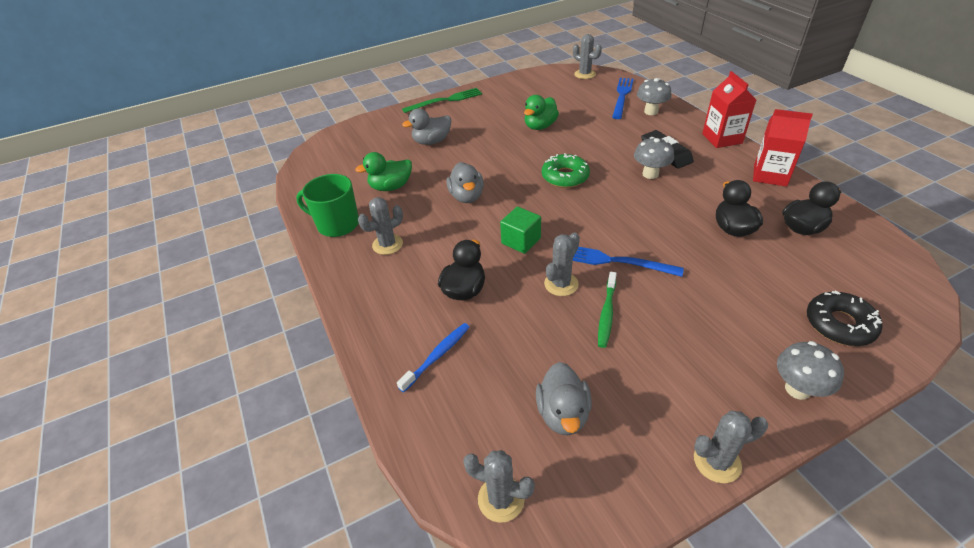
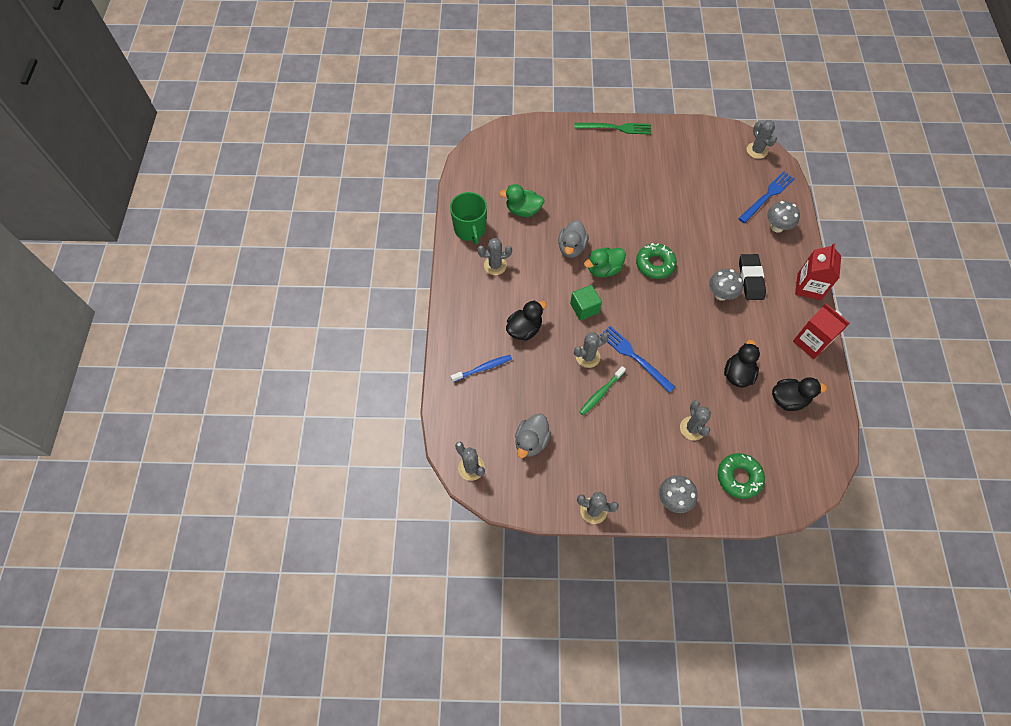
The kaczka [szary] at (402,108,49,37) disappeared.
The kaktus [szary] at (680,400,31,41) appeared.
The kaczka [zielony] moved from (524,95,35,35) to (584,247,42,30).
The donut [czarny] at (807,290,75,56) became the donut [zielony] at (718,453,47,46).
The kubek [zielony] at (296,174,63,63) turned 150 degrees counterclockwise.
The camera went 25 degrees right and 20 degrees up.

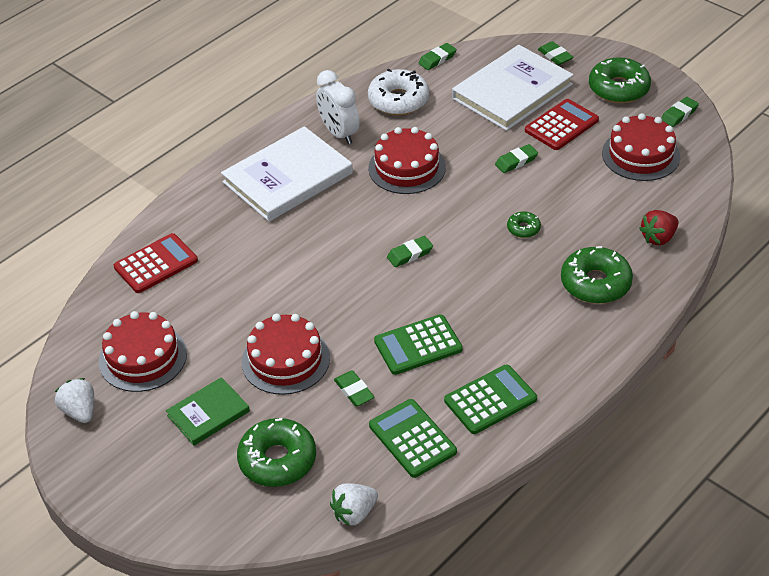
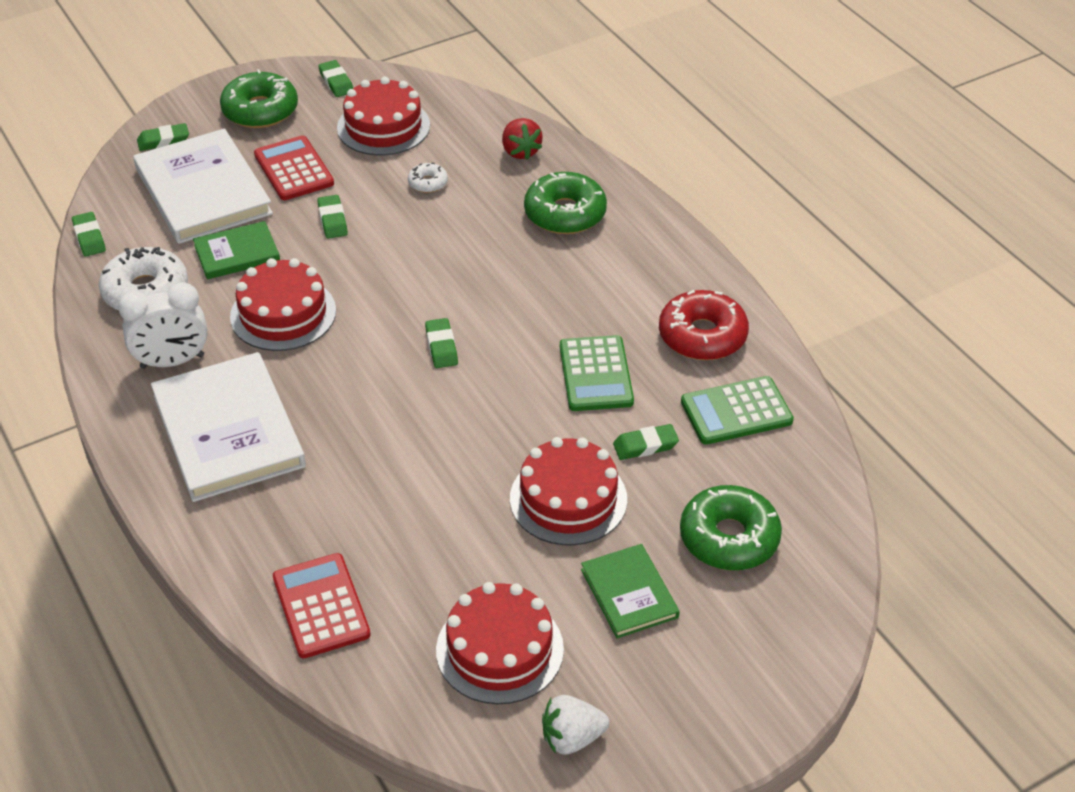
The truskawka [biały] at (330,483,48,43) disappeared.
The donut [zielony] at (507,211,34,27) disappeared.
The książka [zielony] at (193,221,87,58) appeared.
The donut [biały] at (408,163,40,30) appeared.
The kalkulator [zielony] at (444,365,93,69) was replaced by the donut [czerwony] at (659,290,90,70).
The camera went 75 degrees left and 0 degrees up.

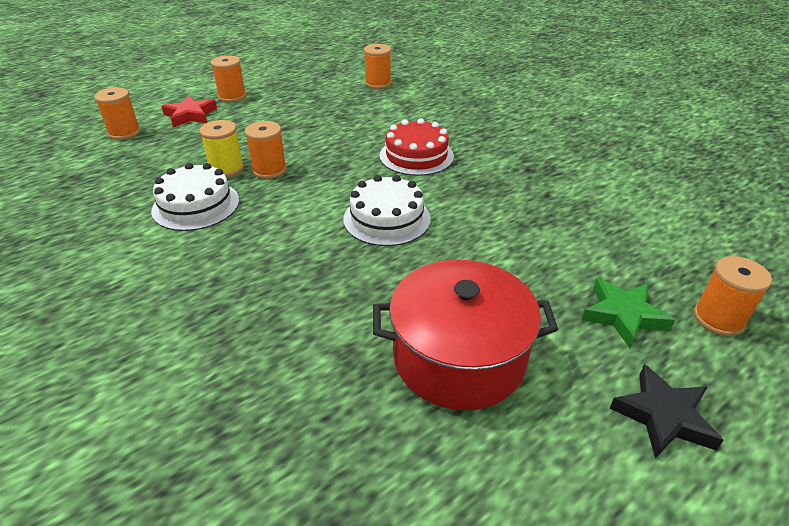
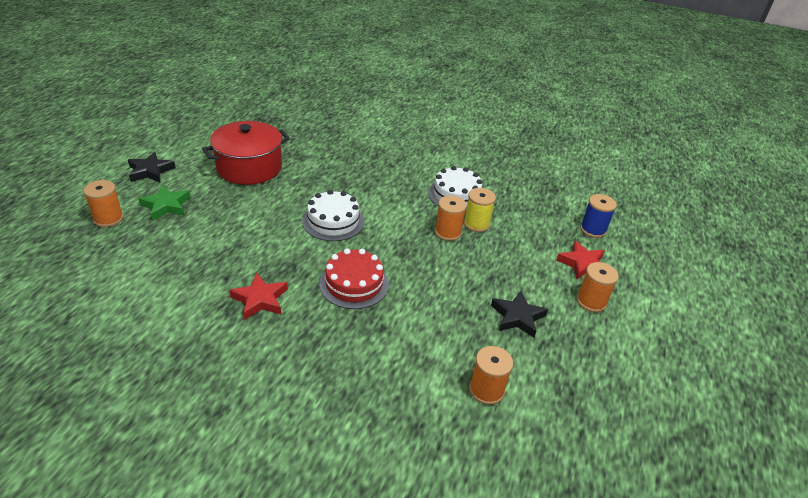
The gwiazda [czerwony] at (229,273,59,47) appeared.
The gwiazda [czarny] at (491,291,57,47) appeared.
The szpulka [pomarańczowy] at (94,88,47,52) became the szpulka [niebieski] at (580,194,37,44).
The camera went 145 degrees right and 0 degrees up.

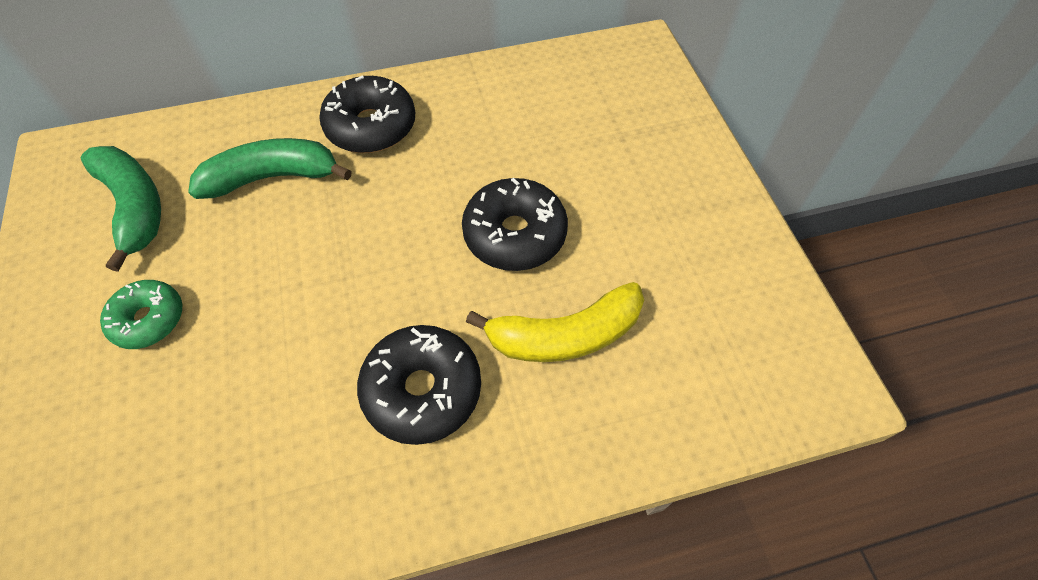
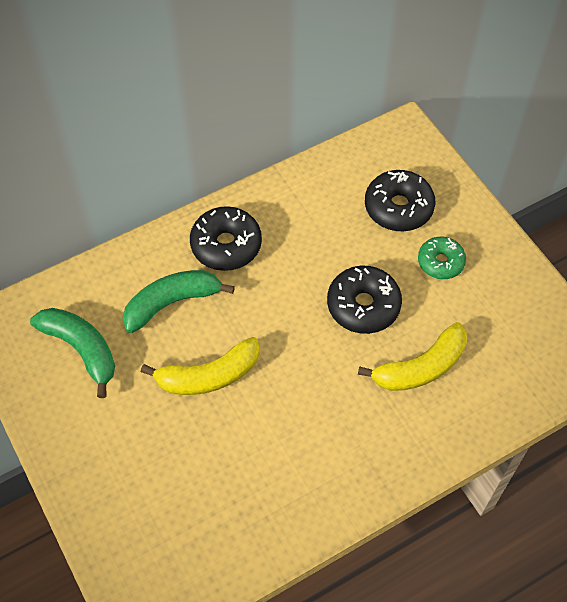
The banan [żółty] at (141,337,119,58) appeared.
The donut [zielony] moved from (100,280,82,69) to (418,237,48,42).
The donut [czarny] moved from (357,325,124,120) to (365,170,70,61).
The camera went 15 degrees left and 0 degrees up.

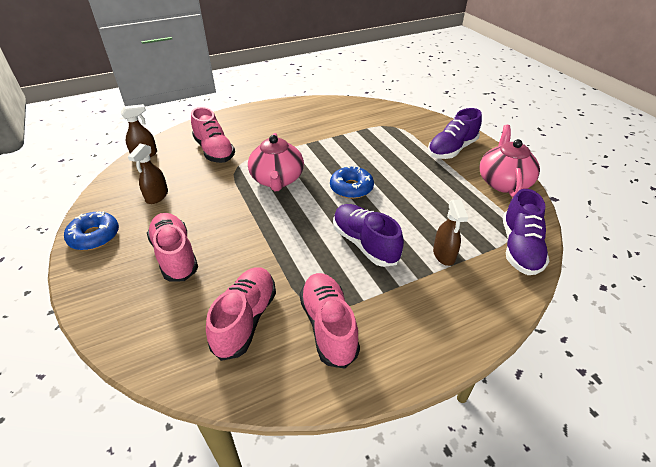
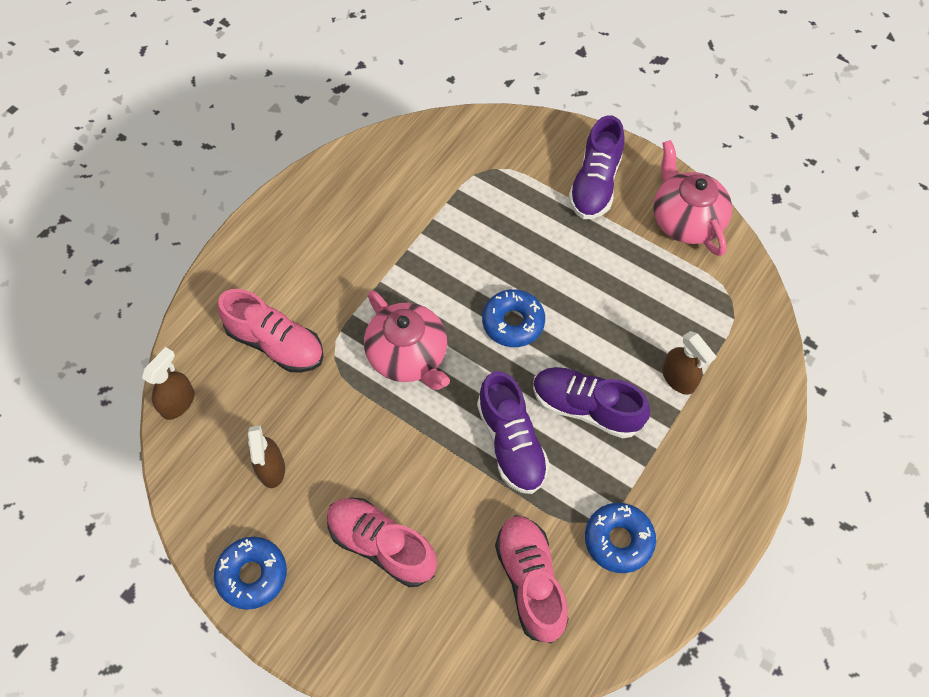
The but [fioletowy] moved from (503,189,47,86) to (477,371,73,123).
The but [różowy] at (300,273,60,96) was replaced by the donut [niebieski] at (585,503,71,70).
The camera went 30 degrees left and 20 degrees up.

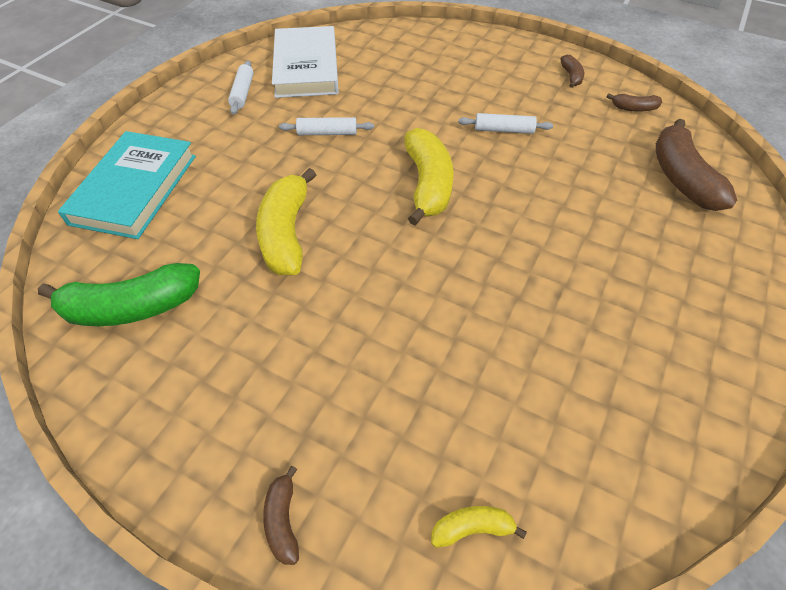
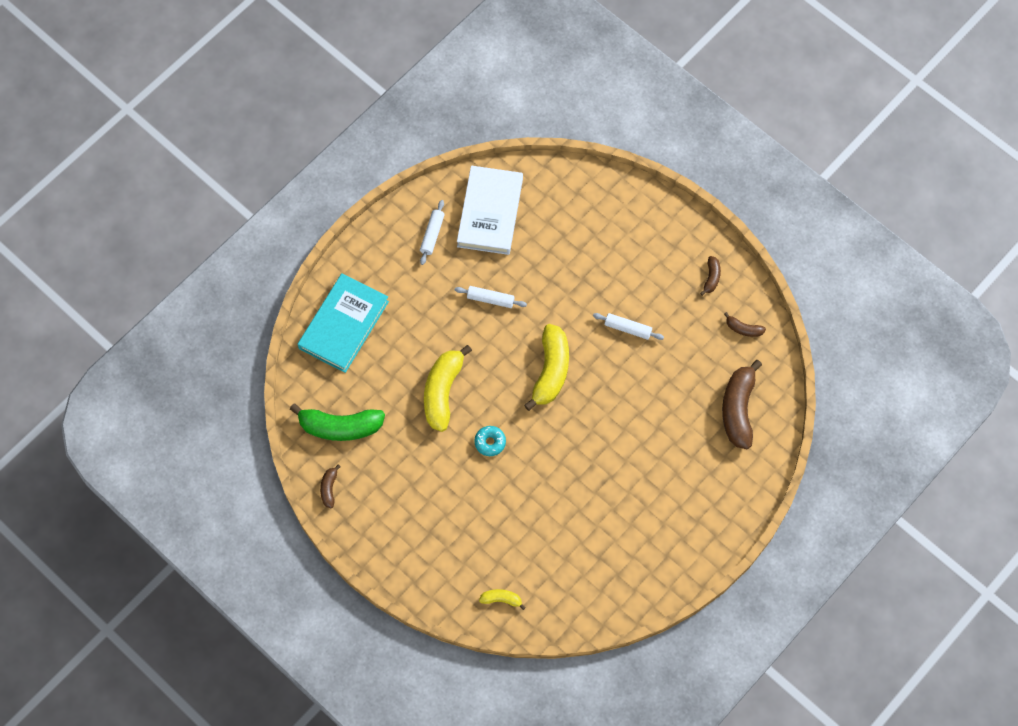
The donut [turkusowy] at (474,426,32,30) appeared.
The banan [brązowy] moved from (263,466,36,99) to (320,464,21,44).
The camera went 15 degrees right and 15 degrees up.

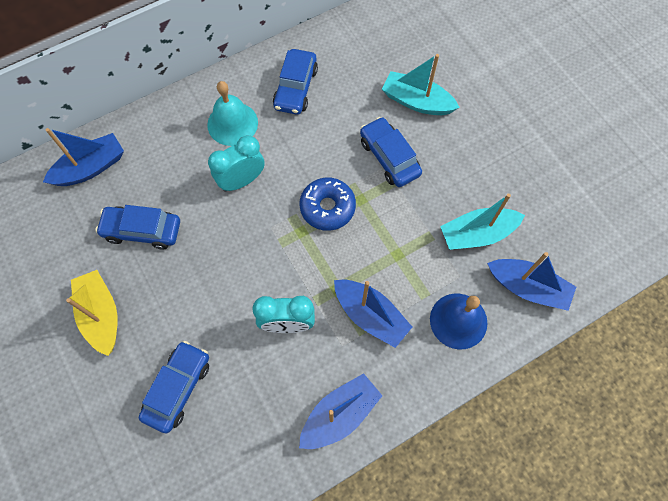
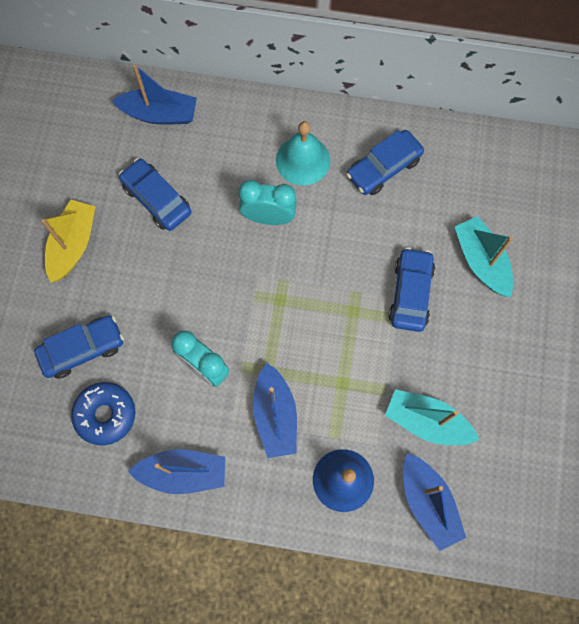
The donut [niebieski] moved from (299,178,57,53) to (71,382,65,64).
The camera went 40 degrees right and 5 degrees up.

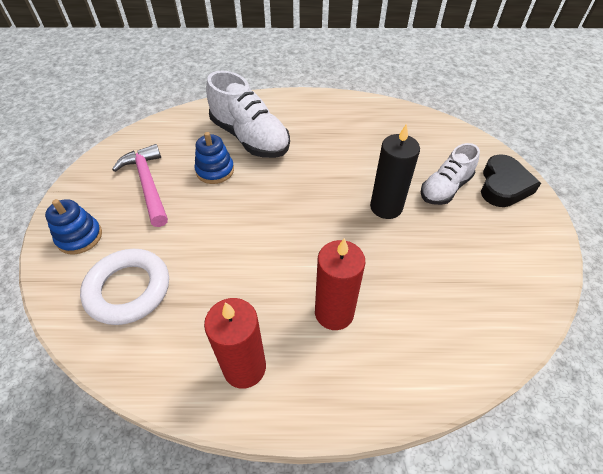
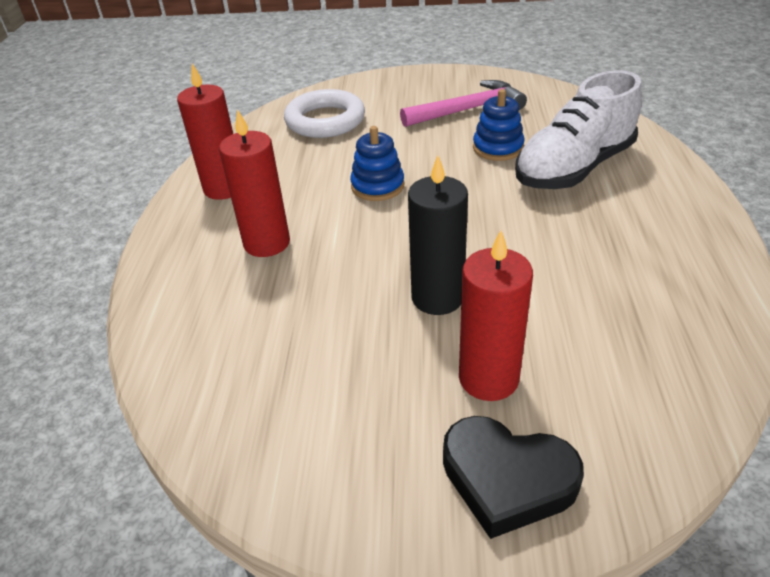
The zabawka nakładanka [niebieski] moved from (45,199,57,56) to (350,126,54,75).
The but [biały] at (421,143,59,62) was replaced by the świeca [czerwony] at (459,230,74,171).
The camera went 95 degrees right and 10 degrees down.

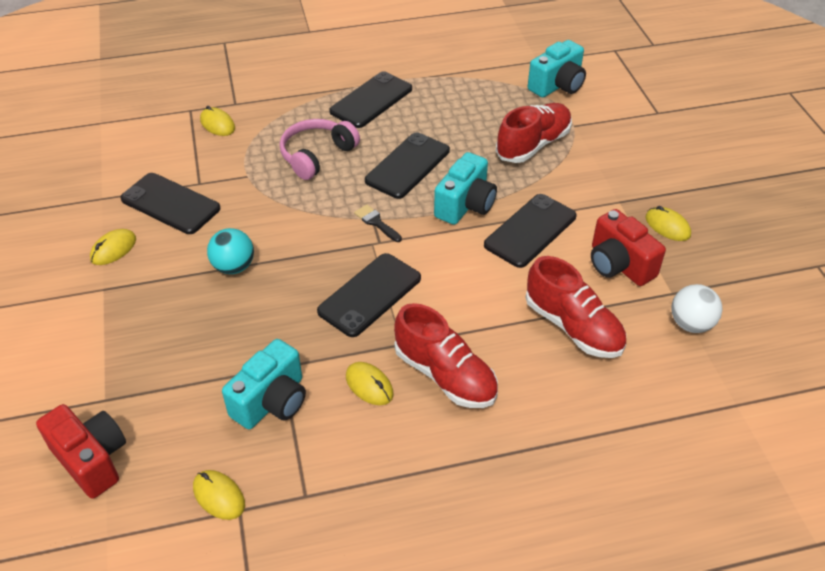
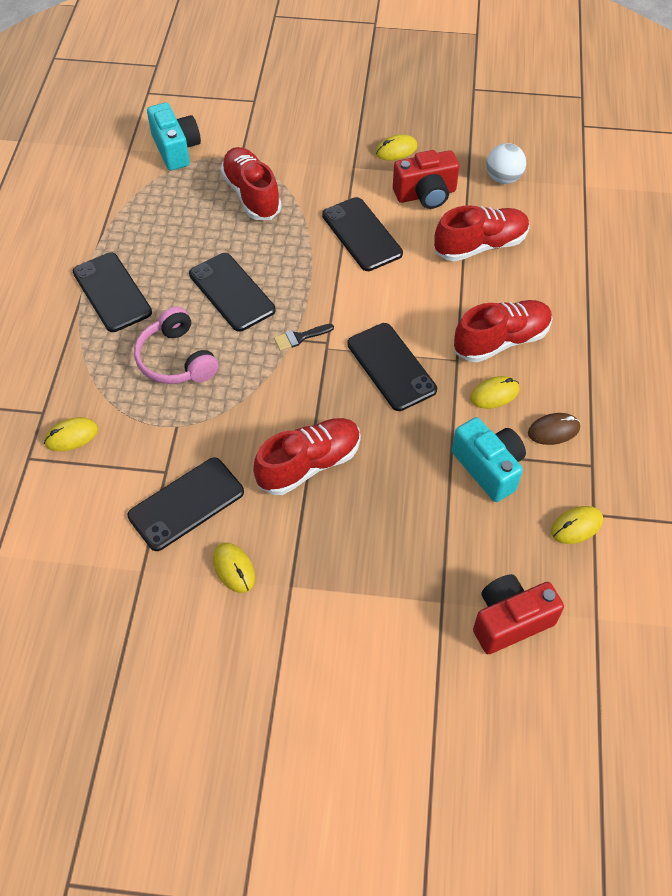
The aparat fotograficzny [turkusowy] at (434,152,63,73) disappeared.
The myszka [brązowy] at (528,413,52,32) appeared.
The piłka [turkusowy] at (207,228,47,46) was replaced by the but [czerwony] at (253,418,108,77).
The camera went 70 degrees left and 10 degrees up.

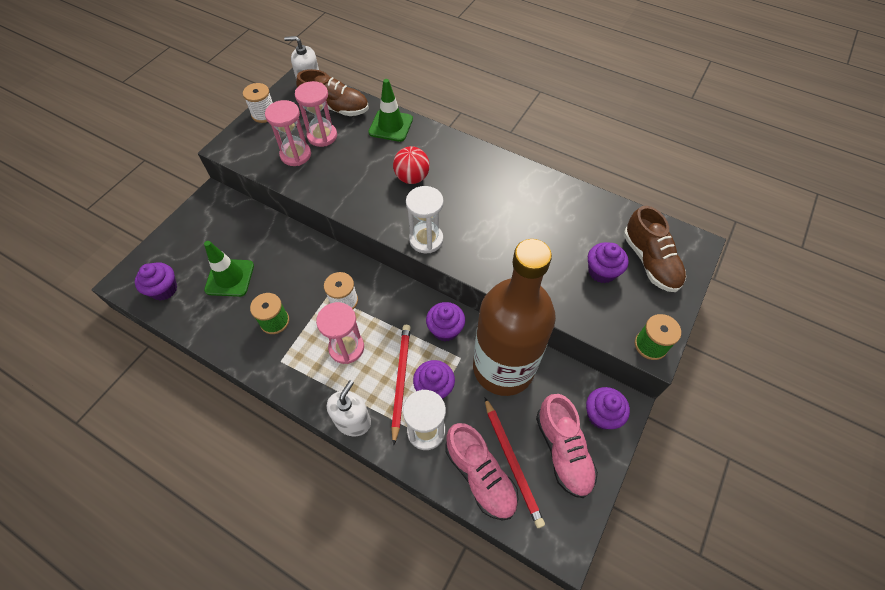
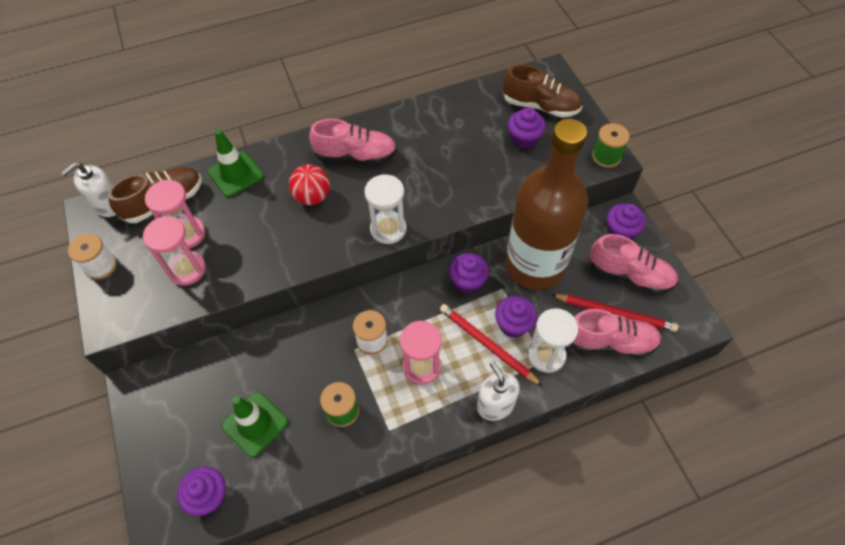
The but [różowy] at (309,119,88,45) appeared.
The camera went 50 degrees left and 0 degrees up.

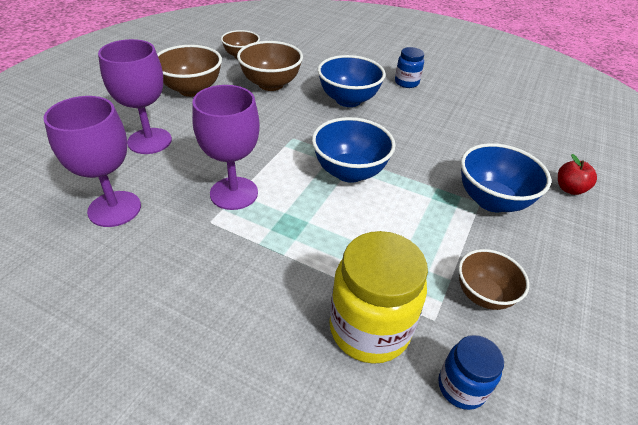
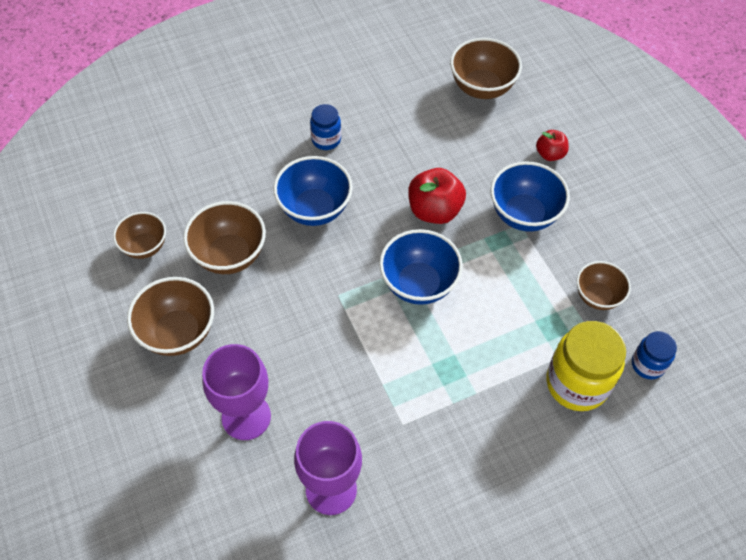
The kielich [fioletowy] at (192,85,68,125) disappeared.
The jabłko [czerwony] at (408,168,58,56) appeared.
The miska [brązowy] at (450,38,72,61) appeared.
The camera went 50 degrees left and 15 degrees up.

